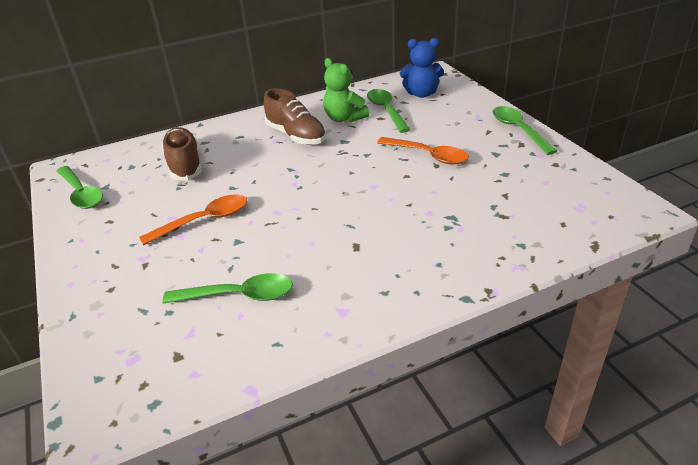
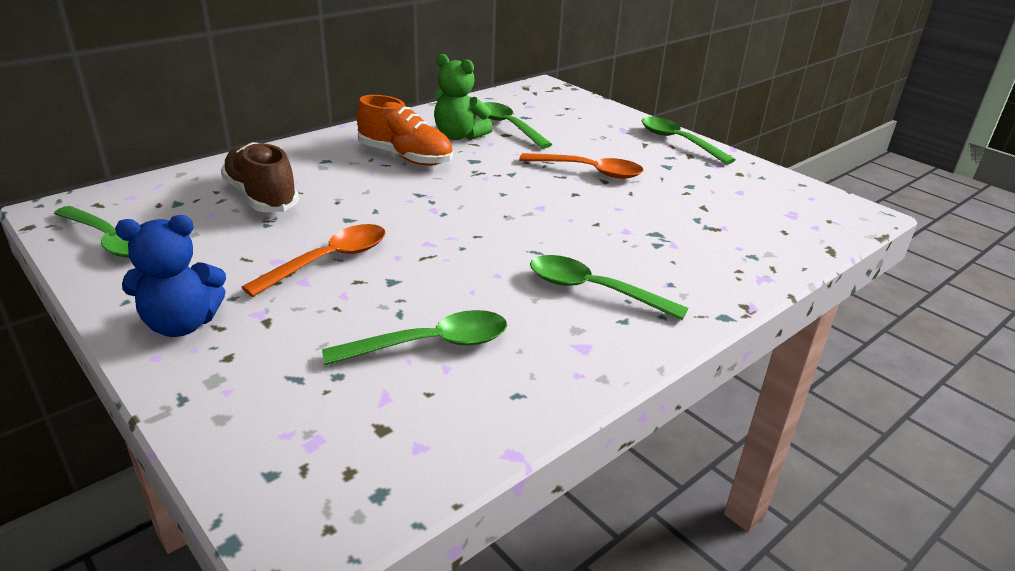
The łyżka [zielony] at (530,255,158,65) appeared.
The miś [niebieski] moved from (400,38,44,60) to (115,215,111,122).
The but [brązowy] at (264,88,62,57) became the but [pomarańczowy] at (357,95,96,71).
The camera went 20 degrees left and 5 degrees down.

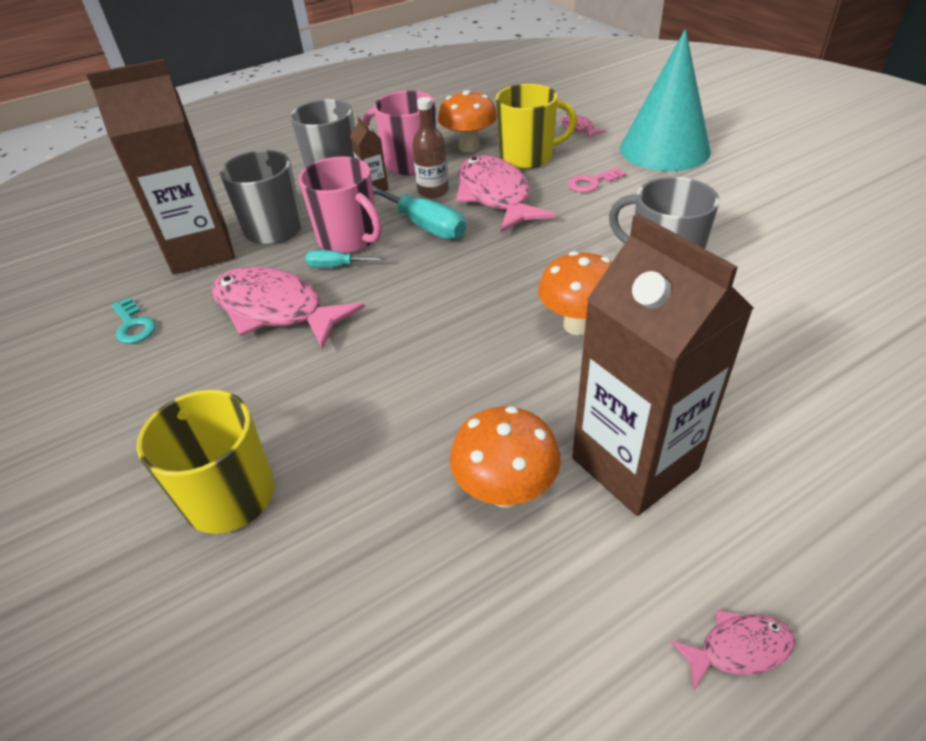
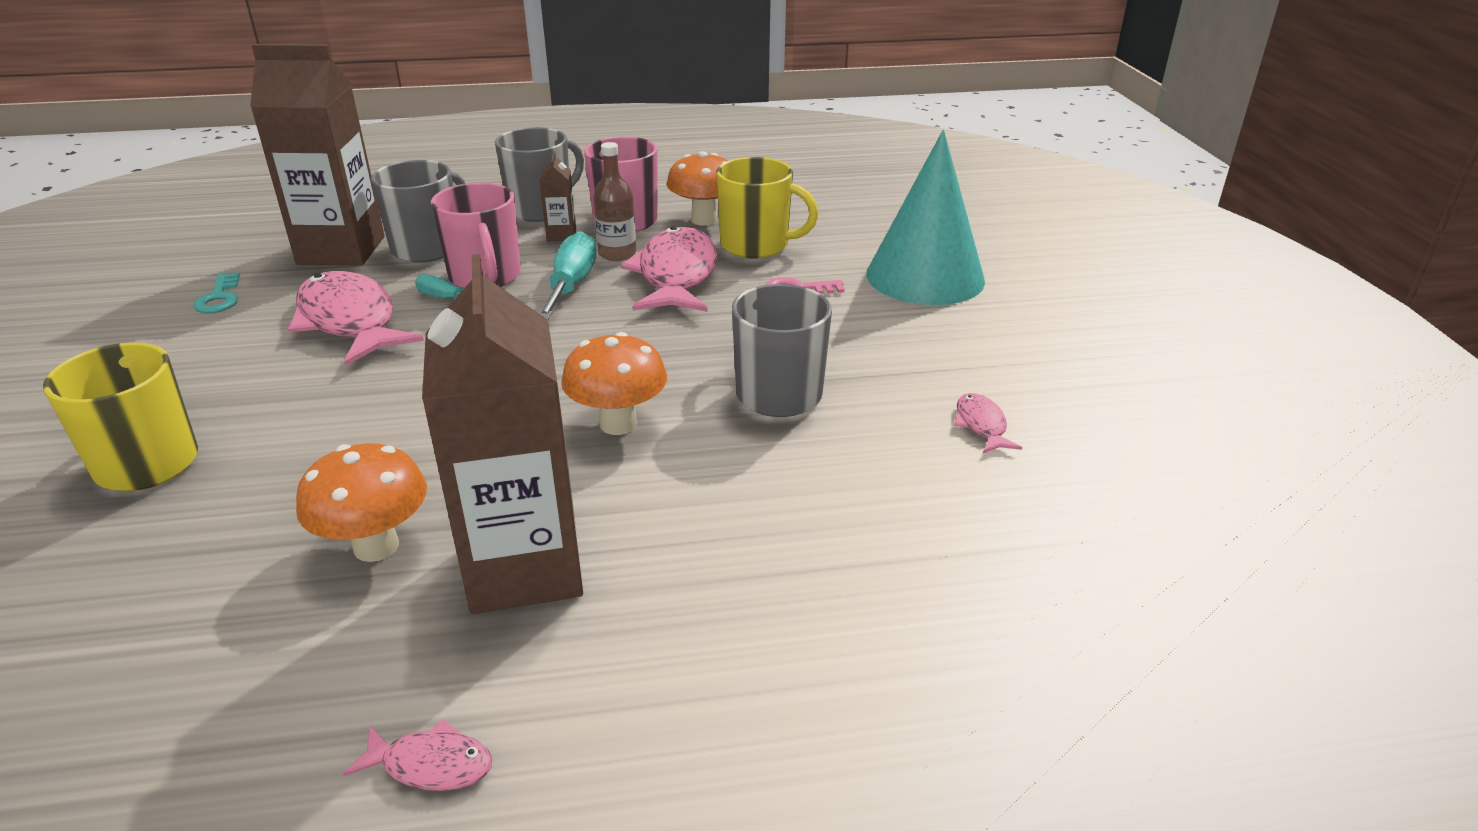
The ryba [różowy] moved from (561,114,46,25) to (954,393,68,60).
The śrubokręt [turkusowy] at (372,185,94,55) turned 150 degrees counterclockwise.
The camera went 20 degrees right and 10 degrees down.

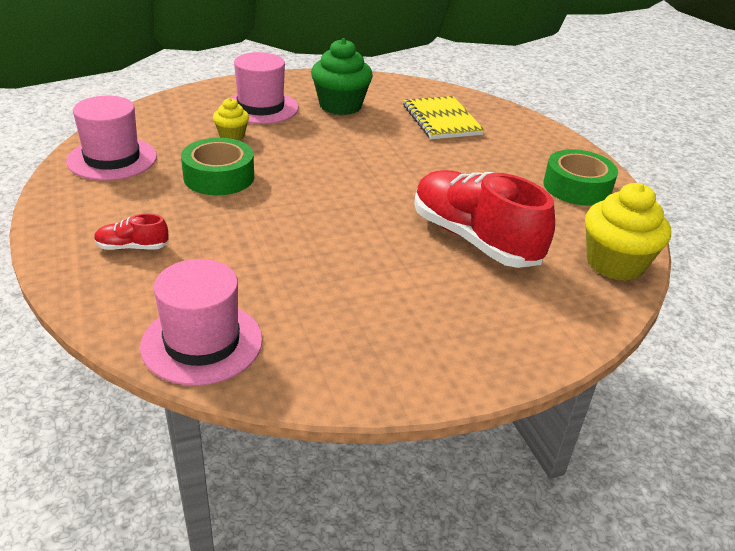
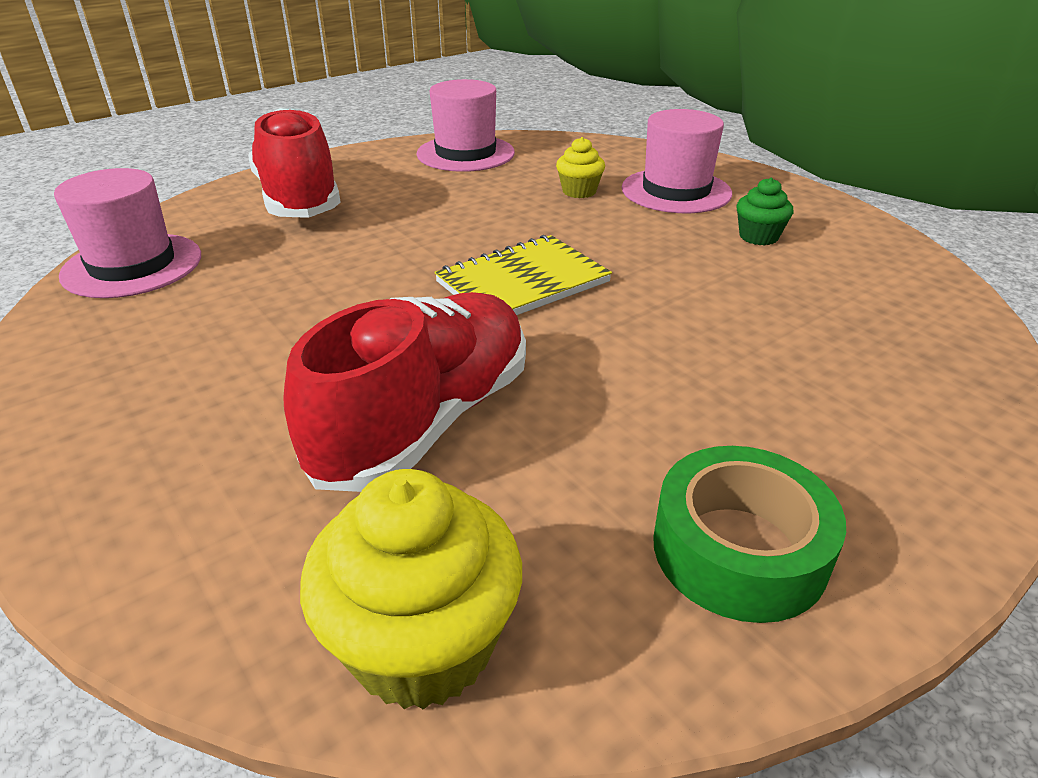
The taśma klejąca [zielony] at (181,138,73,57) disappeared.
The zeszyt [żółty] moved from (403,96,81,43) to (434,235,178,80).
The but [czerwony] at (94,213,75,37) changed to 2.37 times the size.
The muffinka [zielony] at (311,38,62,77) changed to 0.54 times the size.
The camera went 75 degrees right and 0 degrees up.

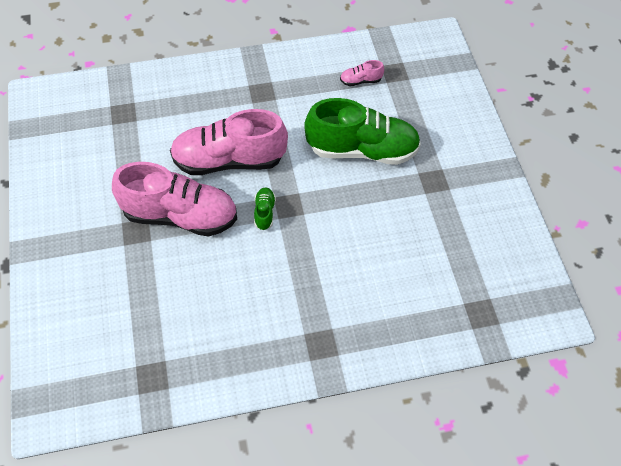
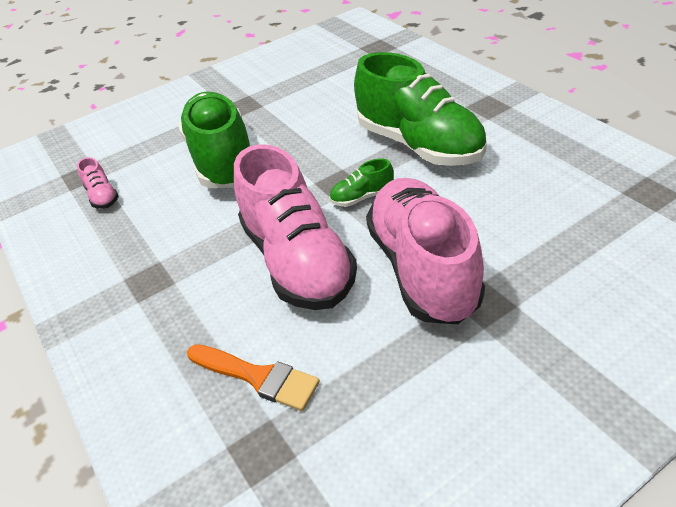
The pędzel [pomarańczowy] at (187,344,133,67) appeared.
The but [zielony] at (354,52,132,114) appeared.
The camera went 105 degrees left and 15 degrees down.

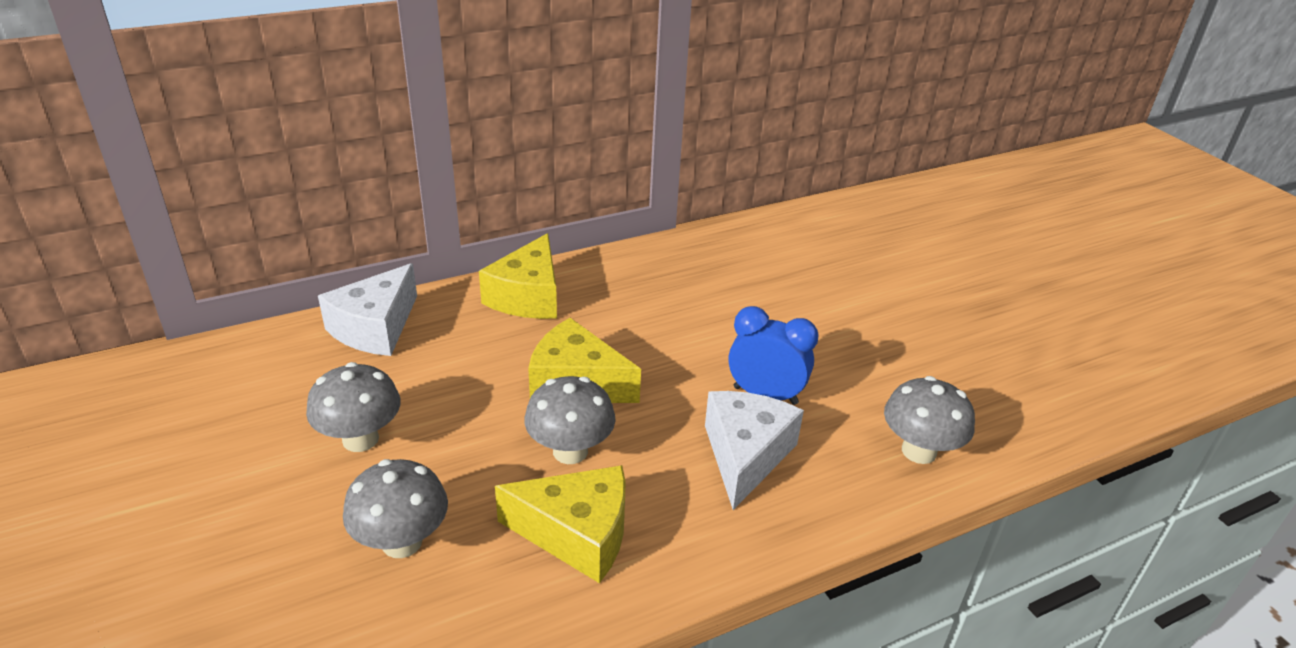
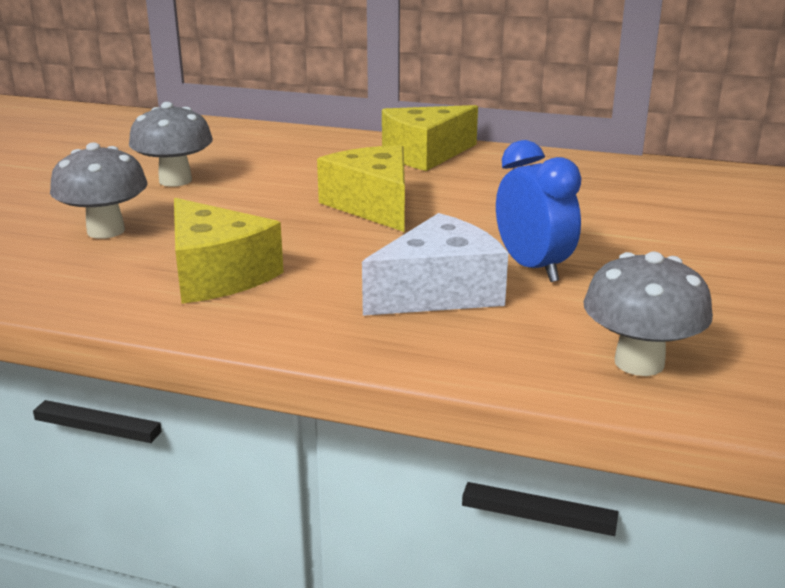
The ser [biały] at (318,263,99,93) disappeared.
The grzyb [szary] at (524,376,91,88) disappeared.
The camera went 45 degrees right and 10 degrees down.

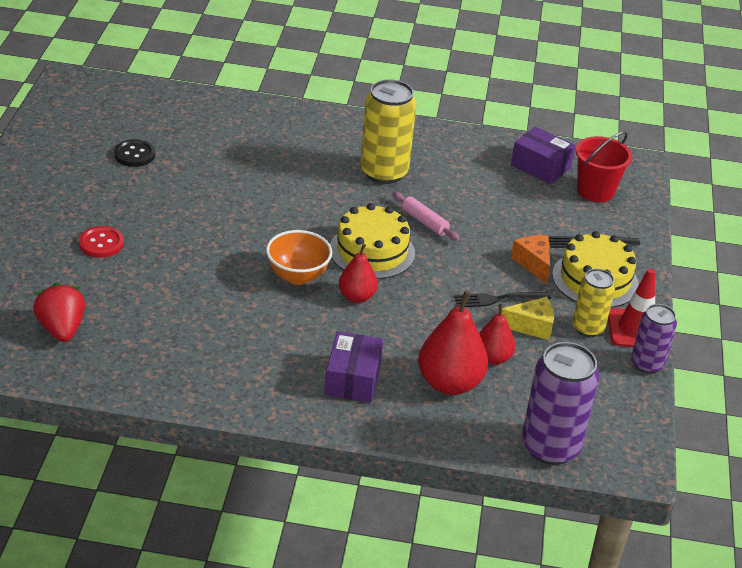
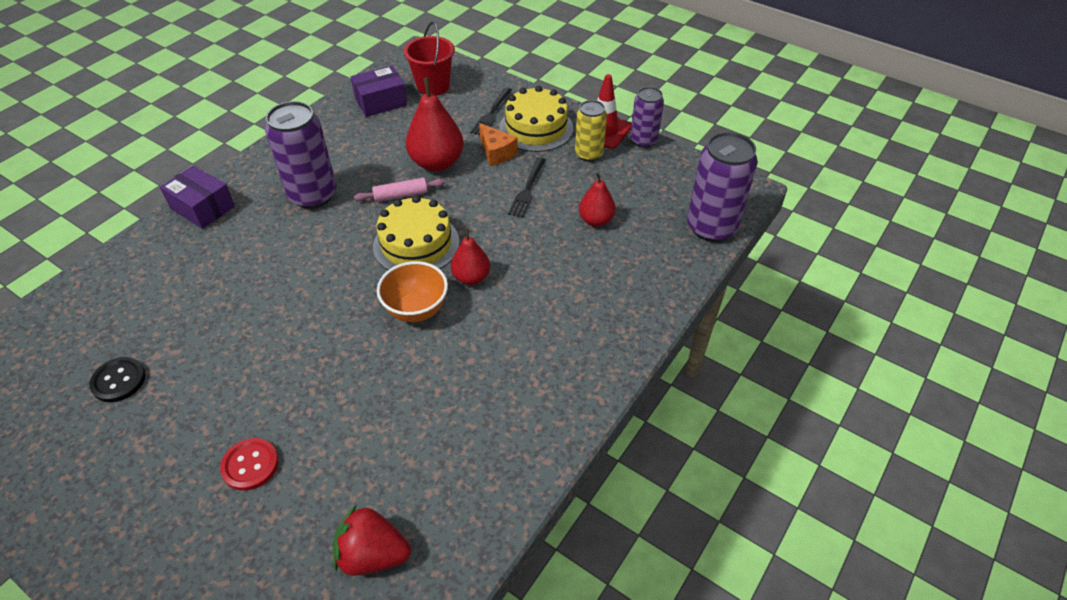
The ser [żółty] at (502,297,52,43) disappeared.
The pudełko [fioletowy] moved from (324,331,59,72) to (160,165,75,64).
The gruszka [czerwony] moved from (418,291,70,104) to (406,77,58,94).
The puszka [żółty] at (360,79,57,105) became the puszka [fioletowy] at (265,101,72,108).
The ser [pomarańczowy] at (511,235,39,49) turned 135 degrees counterclockwise.
The camera went 60 degrees left and 10 degrees up.

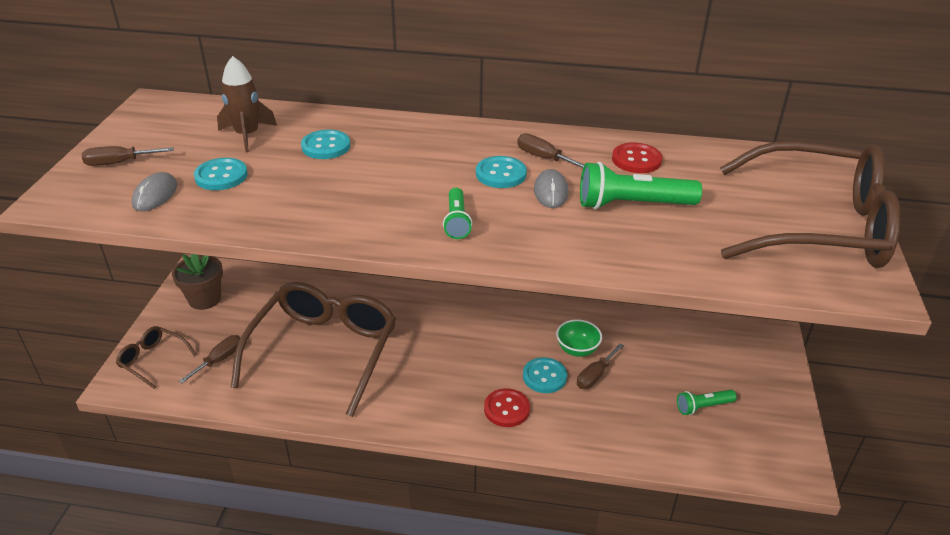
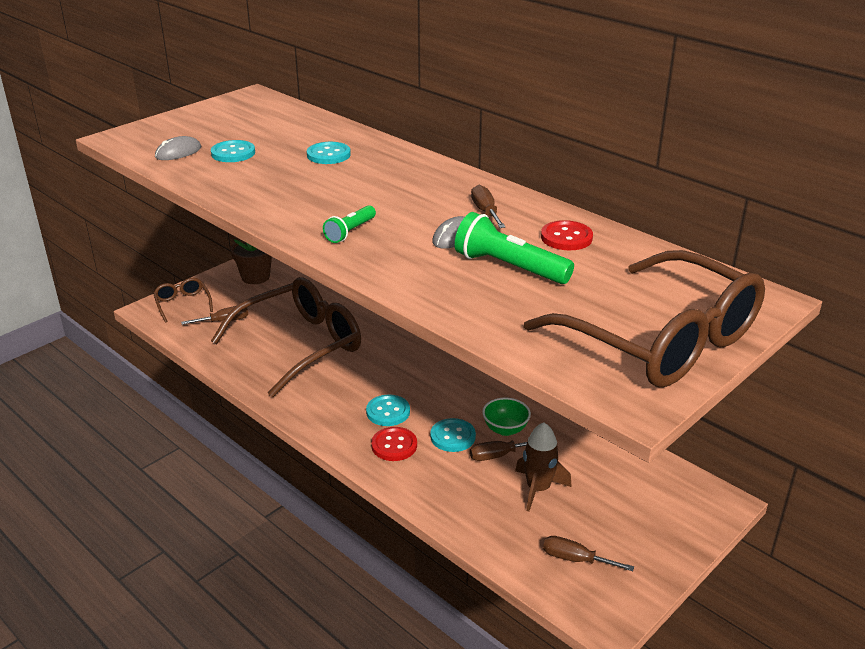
The latarka [zielony] at (677,390,60,25) disappeared.
The śrubokręt [brązowy] moved from (82,146,92,20) to (543,536,91,35).
The rakieta [brązowy] moved from (217,56,60,96) to (515,422,57,89).
The guzik [turkusowy] moved from (476,156,51,32) to (366,394,44,32).
The camera went 35 degrees right and 5 degrees down.

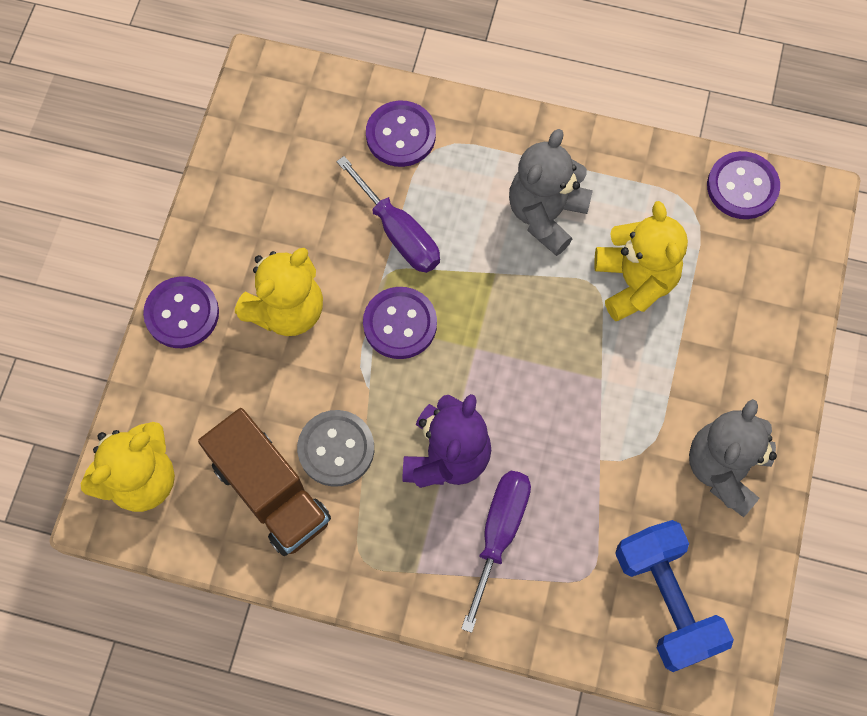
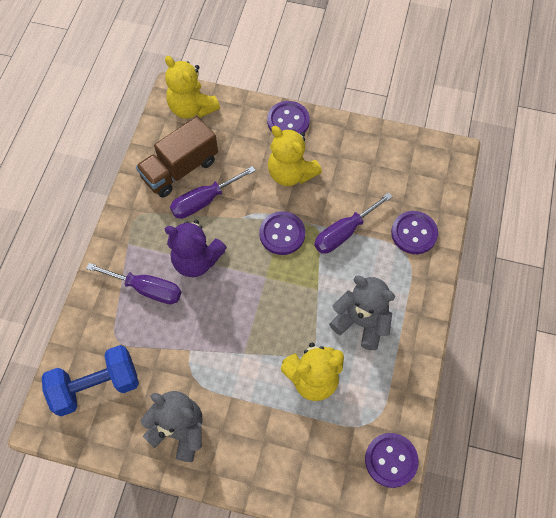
The guzik [szary] at (297,410,77,77) was replaced by the śrubokręt [fioletowy] at (170,166,86,53).
The camera went 90 degrees right and 5 degrees down.

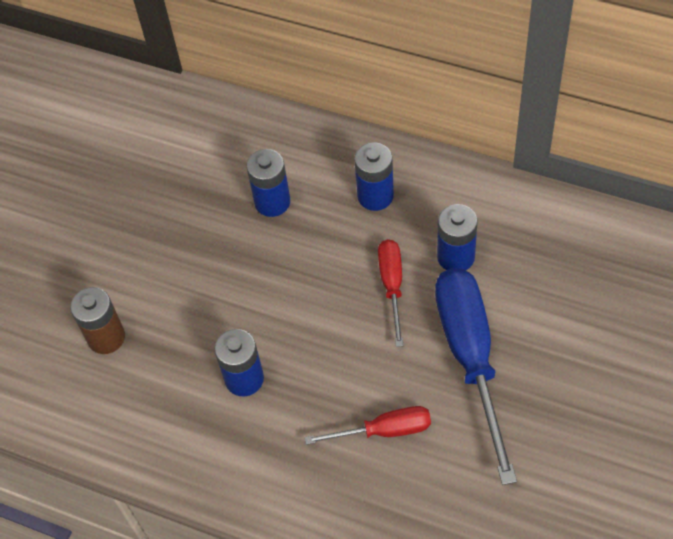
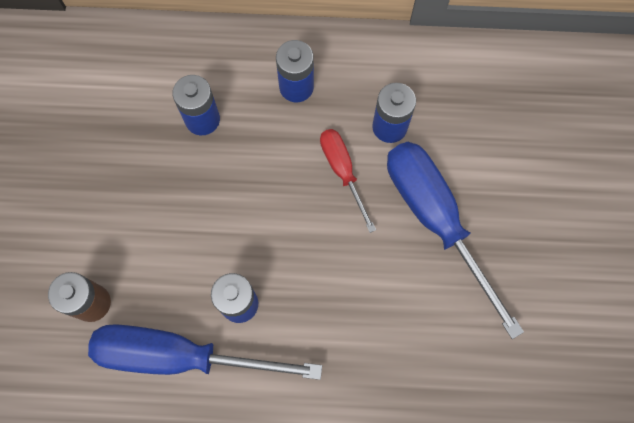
The śrubokręt [czerwony] at (305,406,126,39) disappeared.
The śrubokręt [niebieski] at (88,324,234,56) appeared.
The camera went 25 degrees left and 15 degrees up.

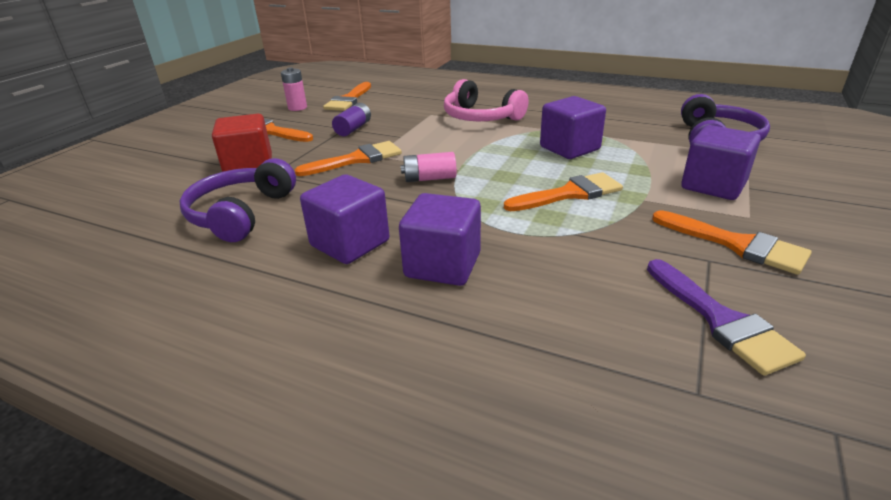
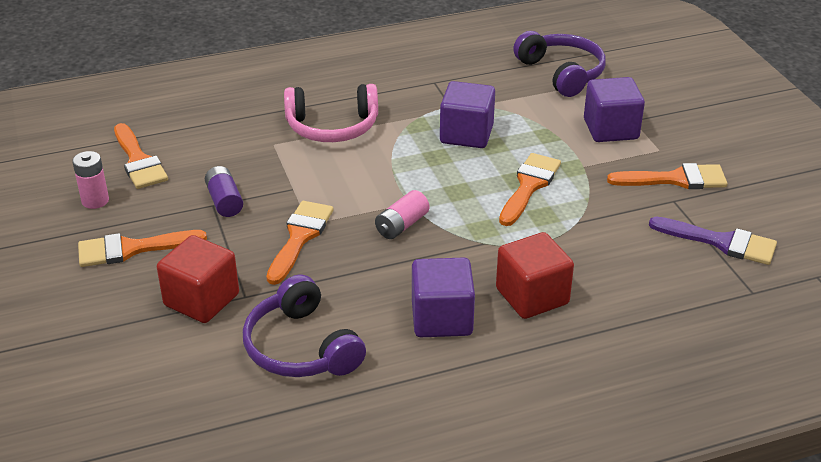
The sześcian [fioletowy] at (399,193,82,93) became the sześcian [czerwony] at (496,232,78,87).
The camera went 45 degrees left and 5 degrees up.

